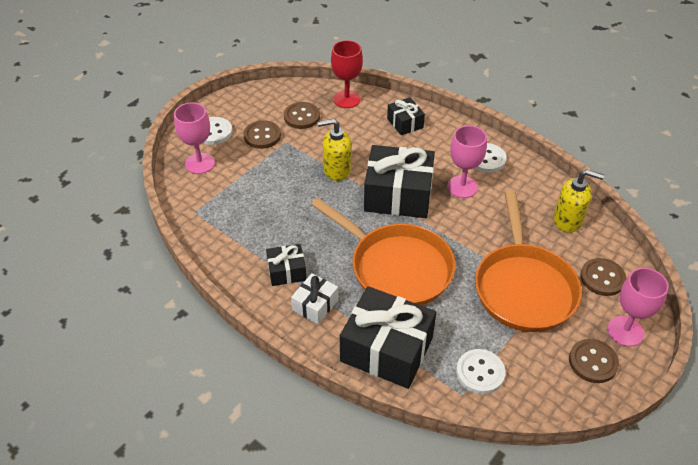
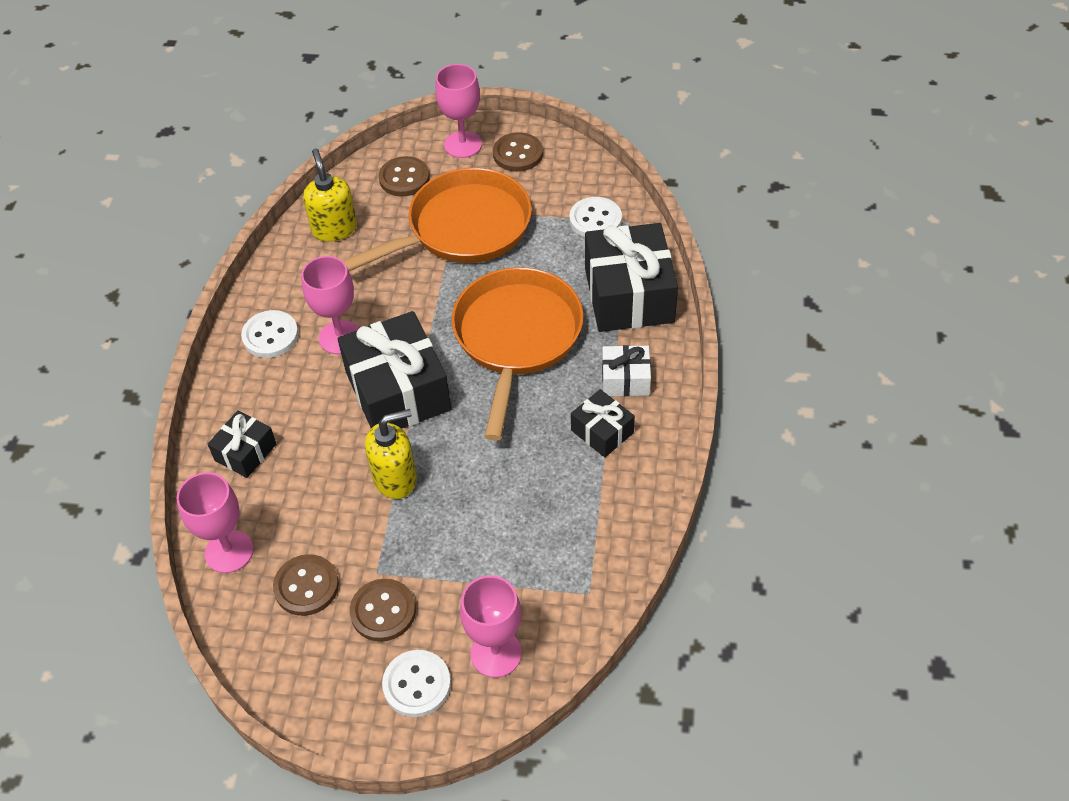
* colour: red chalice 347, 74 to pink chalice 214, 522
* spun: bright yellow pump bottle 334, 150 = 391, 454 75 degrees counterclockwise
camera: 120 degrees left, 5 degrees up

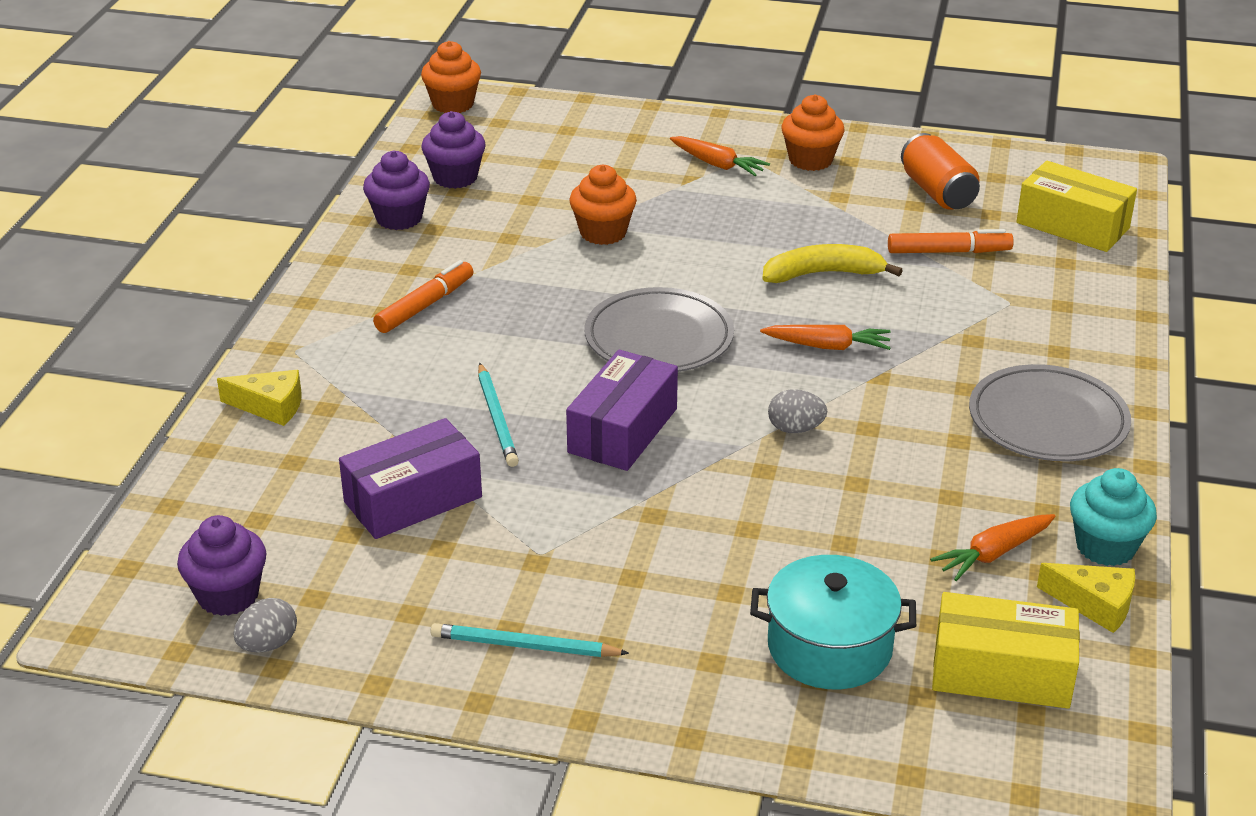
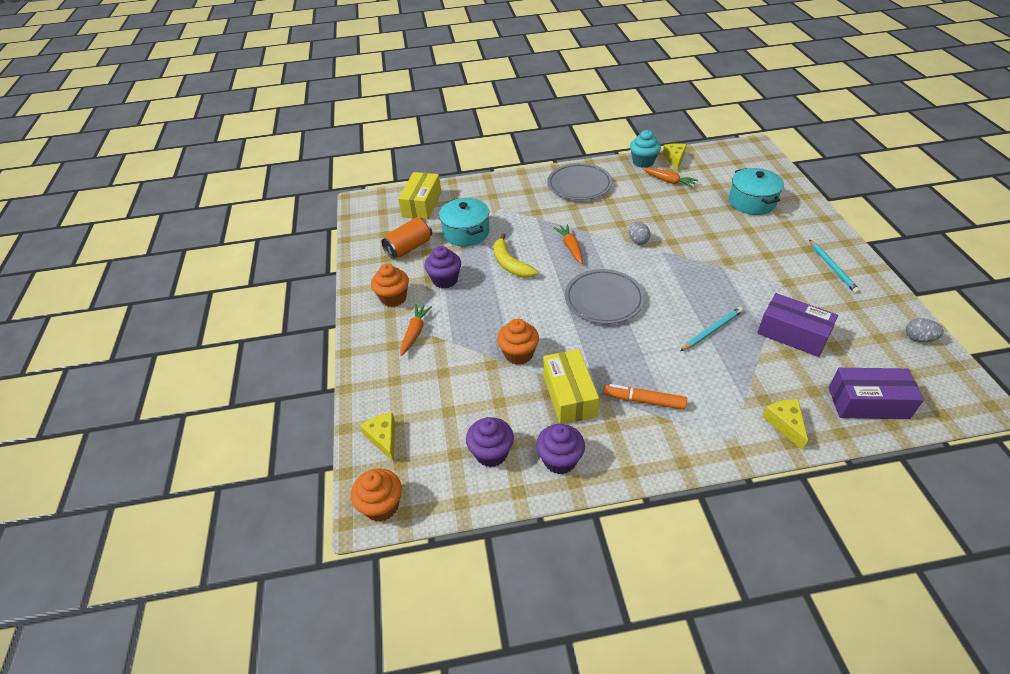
* appeared: bright yellow piece of cheese 377, 437
* relocated: purple fairy cake 222, 565 to 442, 267
* exchanged: bright orange felt pen 951, 241 to aqua cooking pot 464, 222
* relocated: bright yellow parcel 1006, 650 to 571, 386
* relocated: purple parcel 622, 410 to 876, 393
camera: 110 degrees left, 10 degrees up

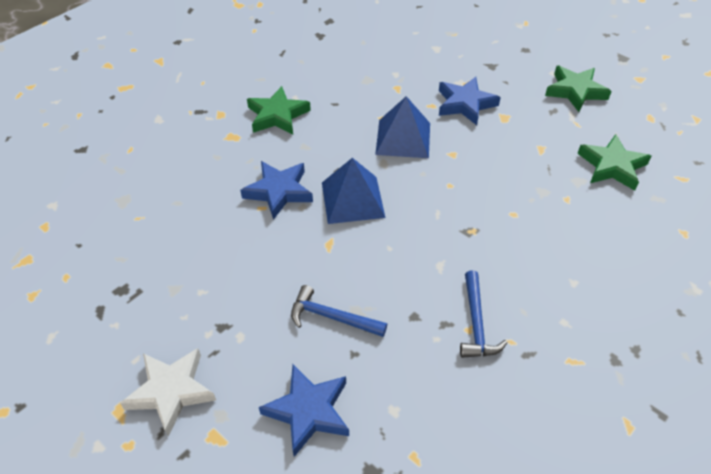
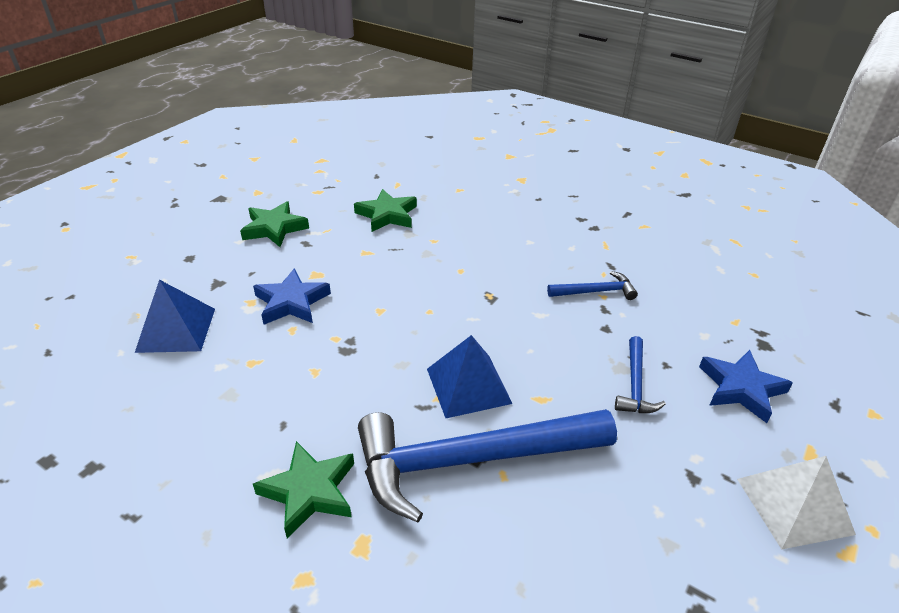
* relocated: cobalt pyramid 402, 127 to 175, 316
* exchanged: cobalt star shape 276, 190 to cobalt hammer 487, 465
* exchanged: snow-white star shape 168, 392 to snow-white pyramid 796, 502
camera: 100 degrees left, 10 degrees down

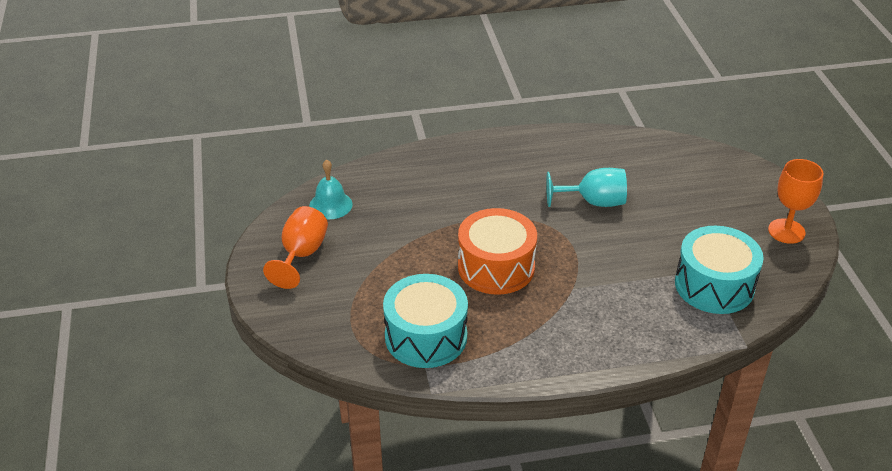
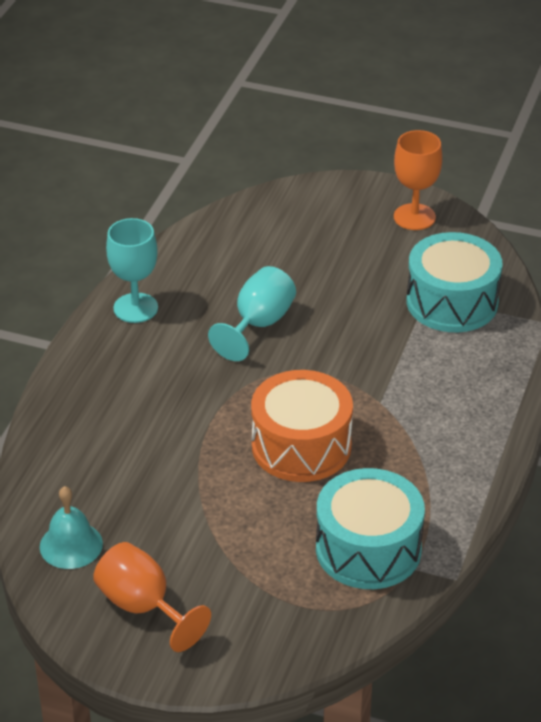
* appeared: aqua chalice 132, 270
camera: 60 degrees left, 0 degrees up

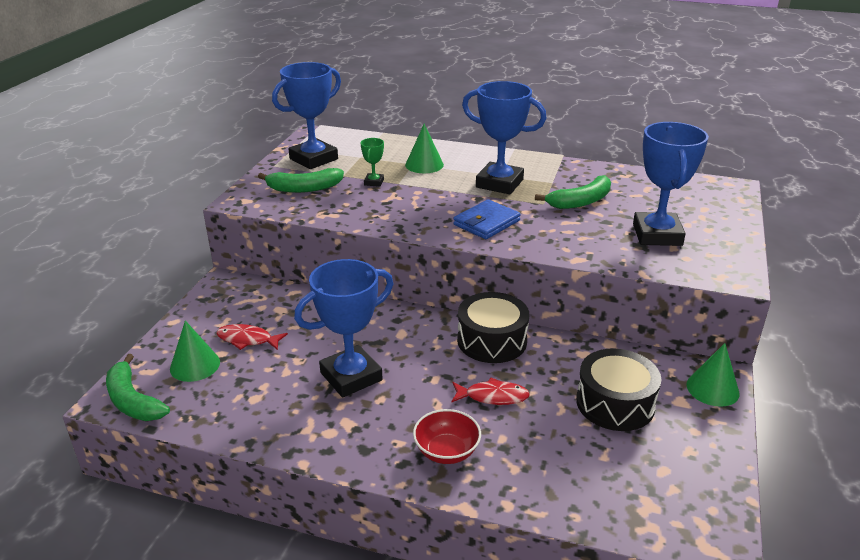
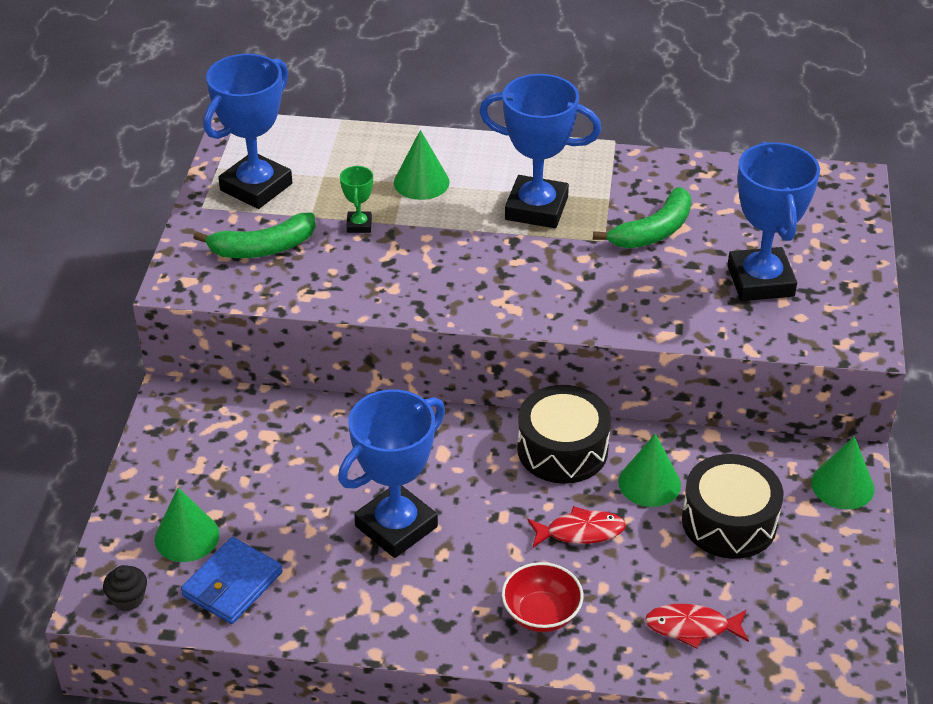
* exchanged: green toy banana 138, 387 to jet-black fairy cake 125, 588
* relocated: cobalt wallet 487, 219 to 231, 580
* appeared: green solid cone 649, 470
* relocated: red fish 252, 337 to 697, 626
camera: 10 degrees left, 10 degrees up

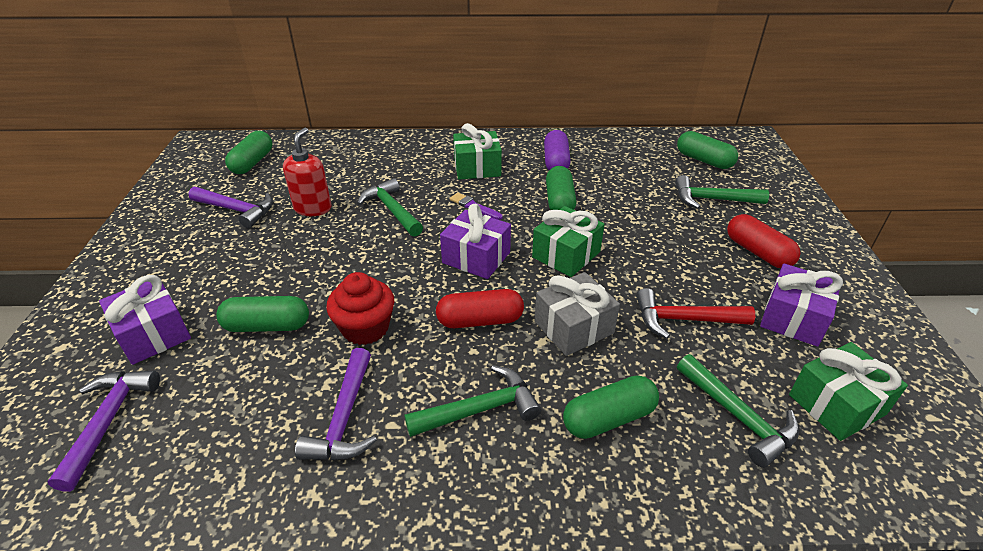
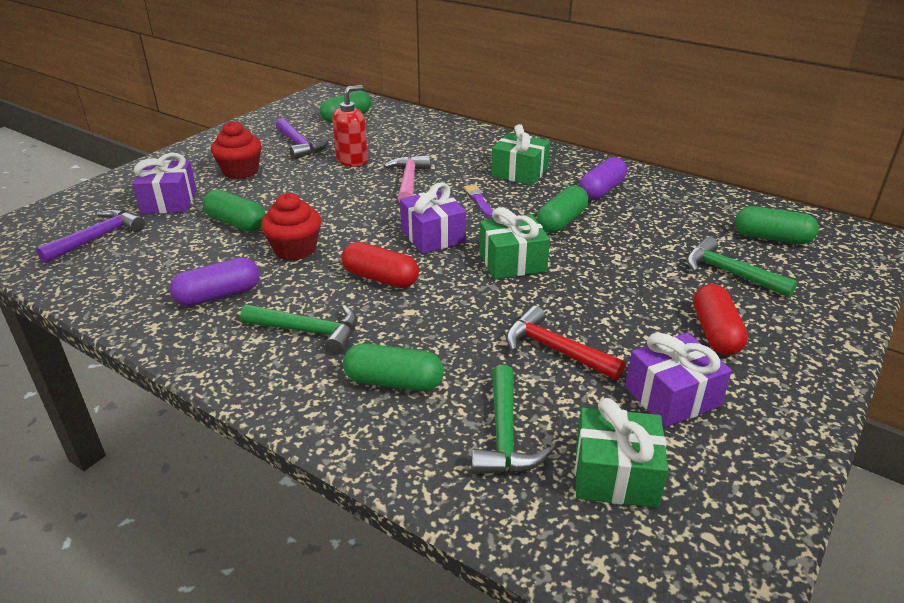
* exchanged: purple hammer 336, 404 to purple pill shape 215, 281
* appeared: red fairy cake 236, 150
* colour: green hammer 390, 207 to pink hammer 407, 178
* spun: green pill shape 707, 150 = 777, 225 60 degrees counterclockwise
* missing: gray gift 577, 314
camera: 35 degrees right, 5 degrees down

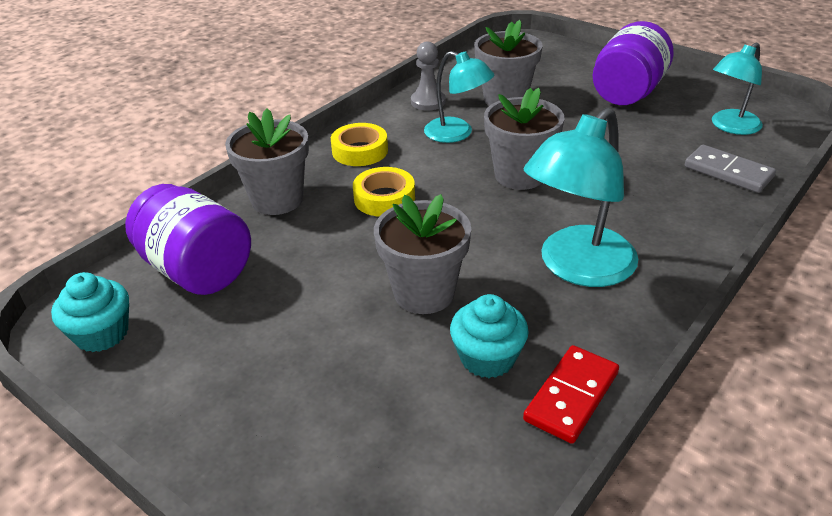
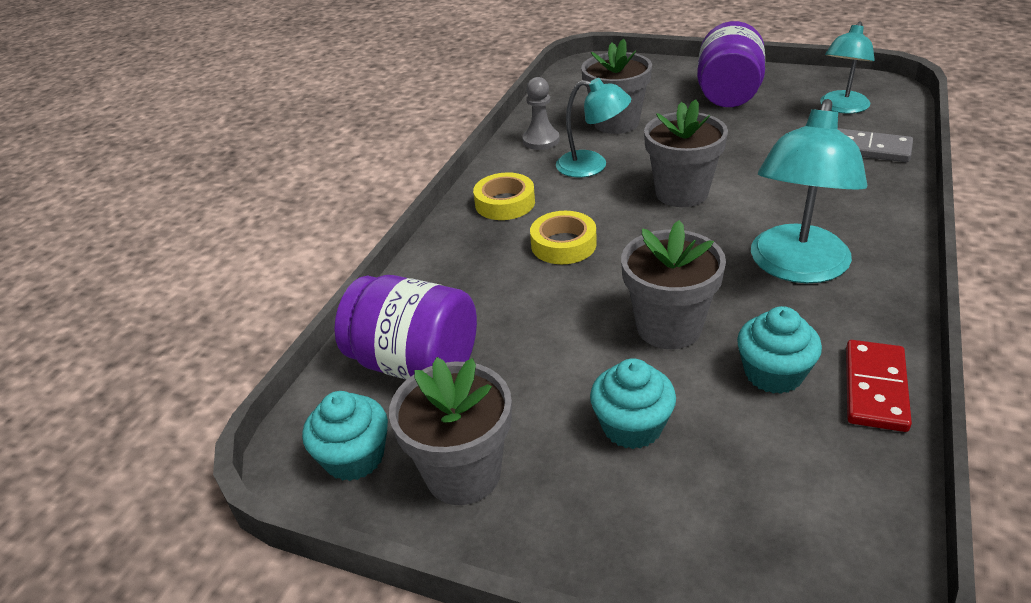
* relocated: gray plant pot 267, 161 to 450, 431
* appeared: aqua fairy cake 633, 403
camera: 15 degrees left, 0 degrees up

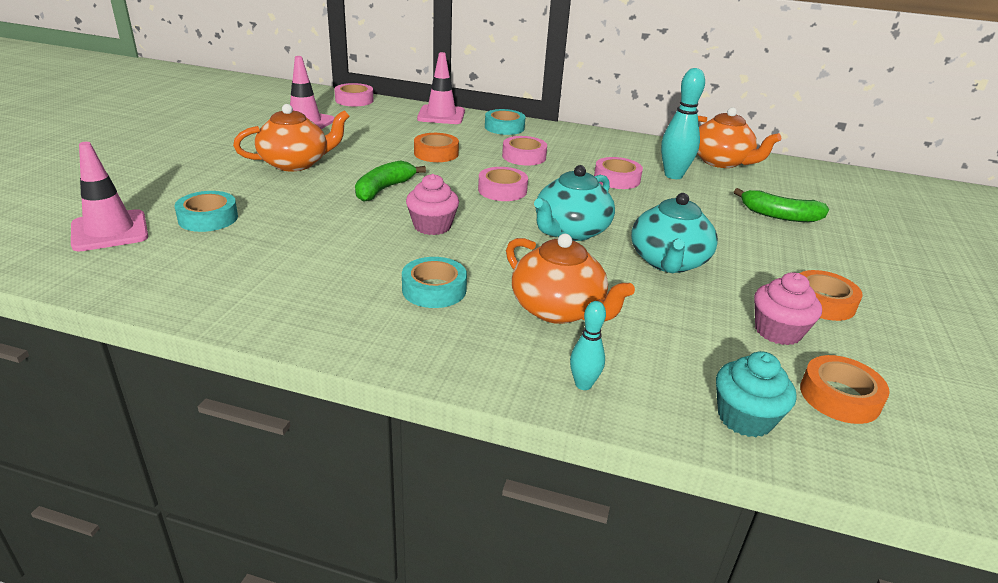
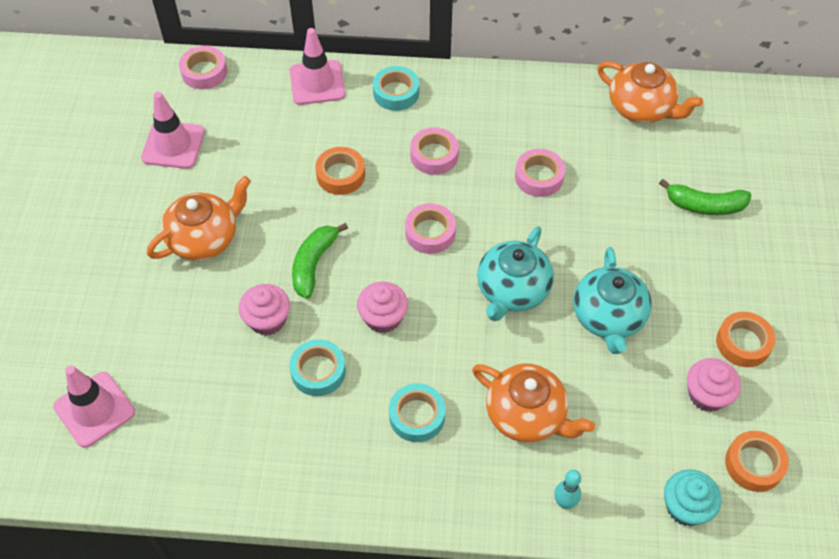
* appeared: pink fairy cake 264, 310
* relocated: aqua roll of tape 206, 211 to 317, 367
* missing: aqua skittle 683, 123
camera: 10 degrees left, 25 degrees up

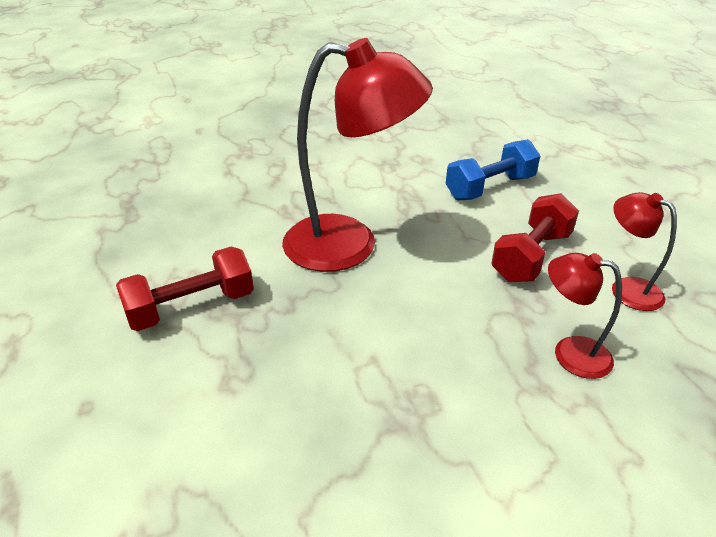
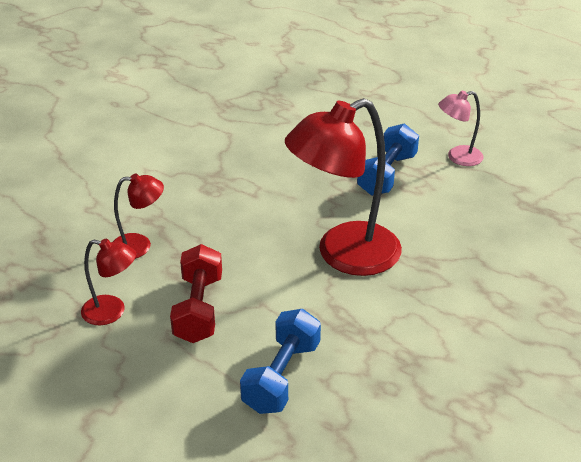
* colour: red hand weight 185, 288 to cobalt hand weight 388, 159
* appeared: pink lamp 461, 128
camera: 145 degrees right, 0 degrees up

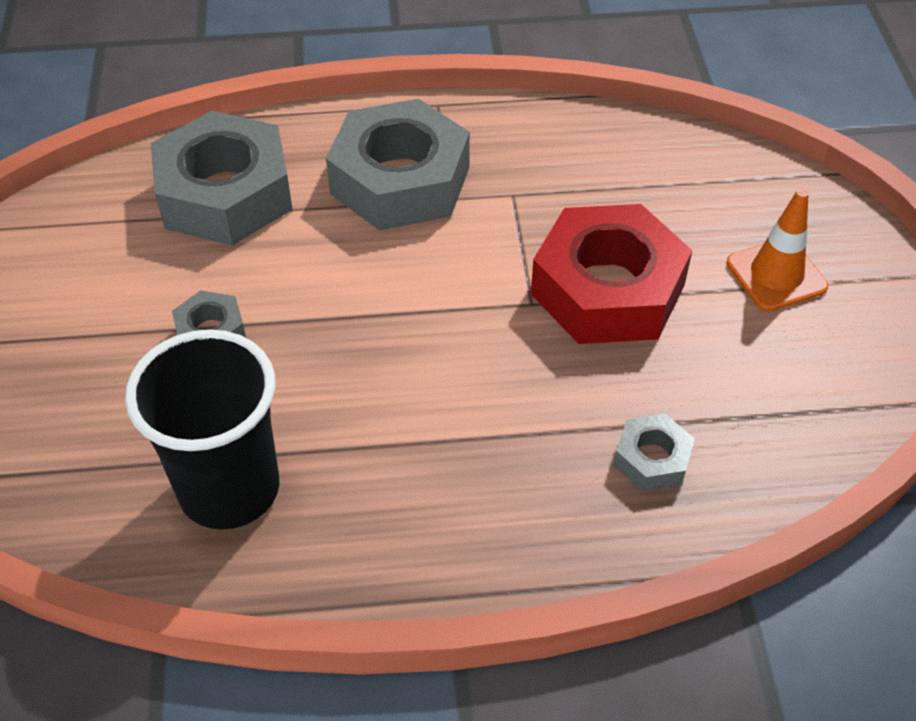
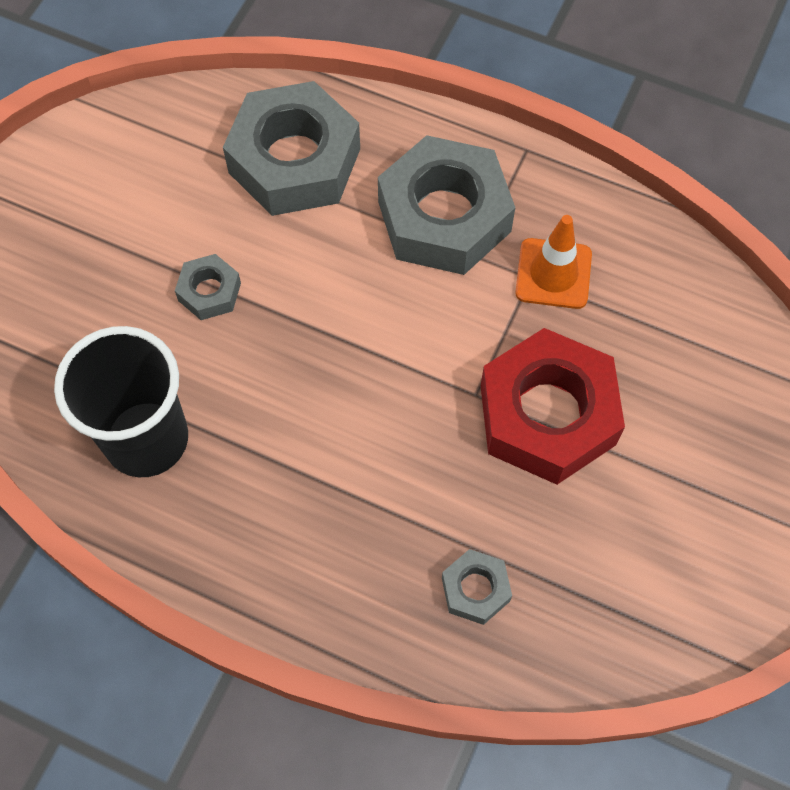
* relocated: bright orange road cone 777, 250 to 553, 262
camera: 30 degrees right, 15 degrees up

